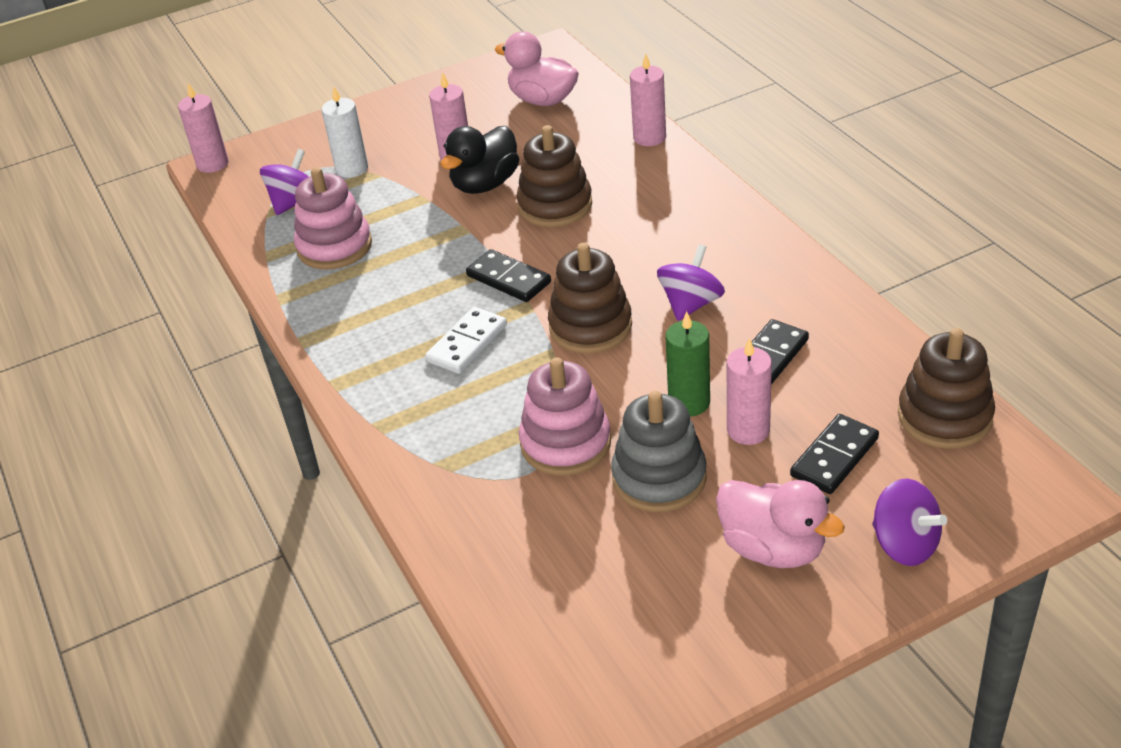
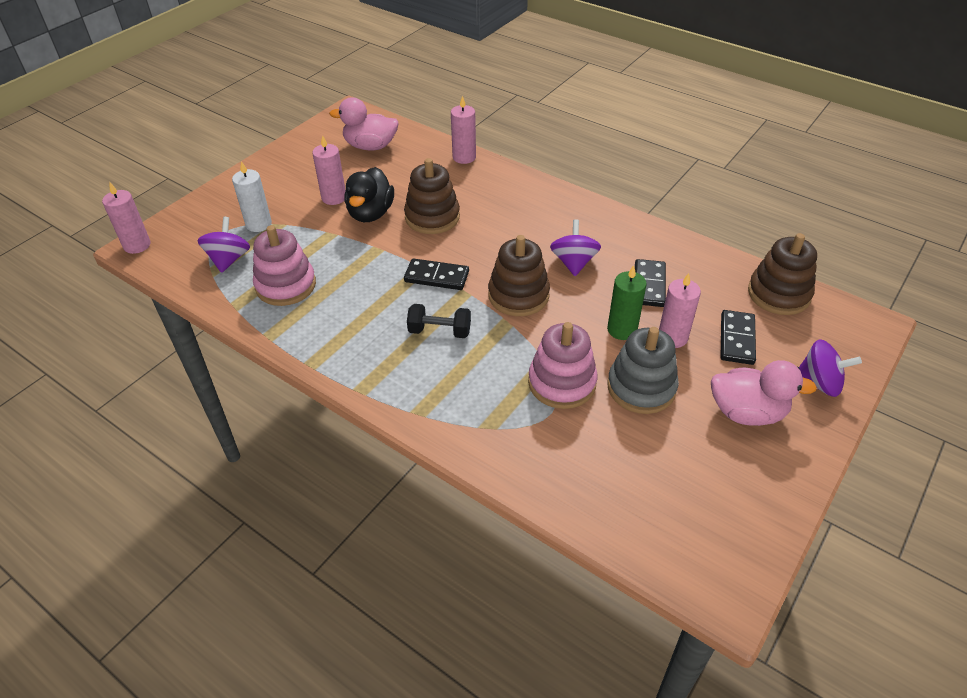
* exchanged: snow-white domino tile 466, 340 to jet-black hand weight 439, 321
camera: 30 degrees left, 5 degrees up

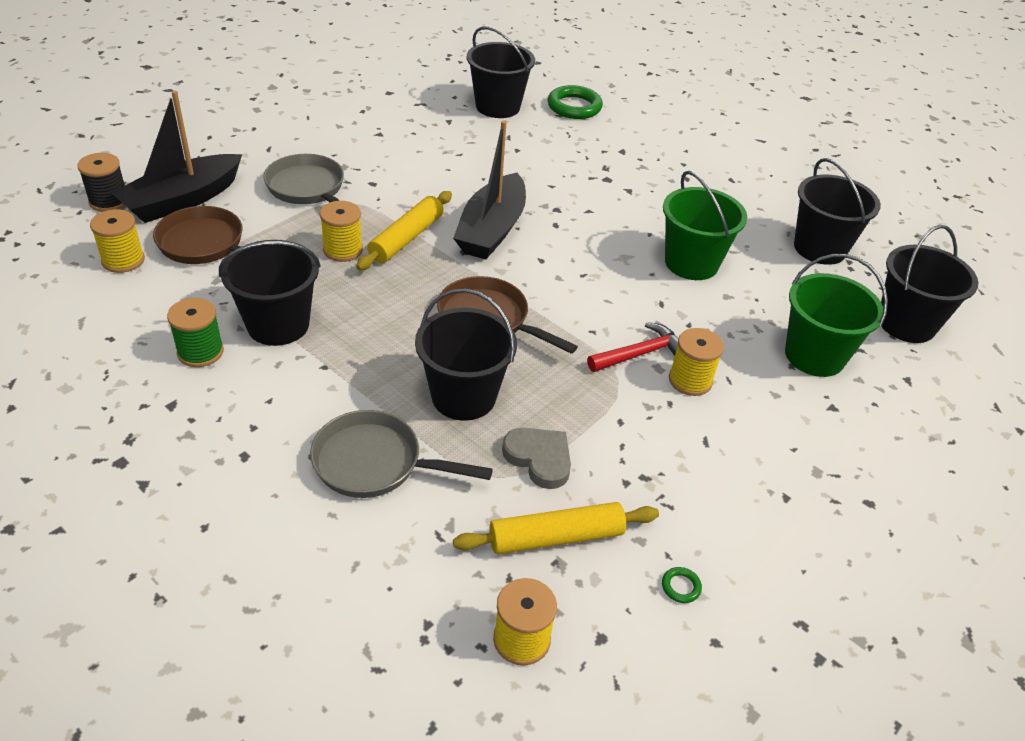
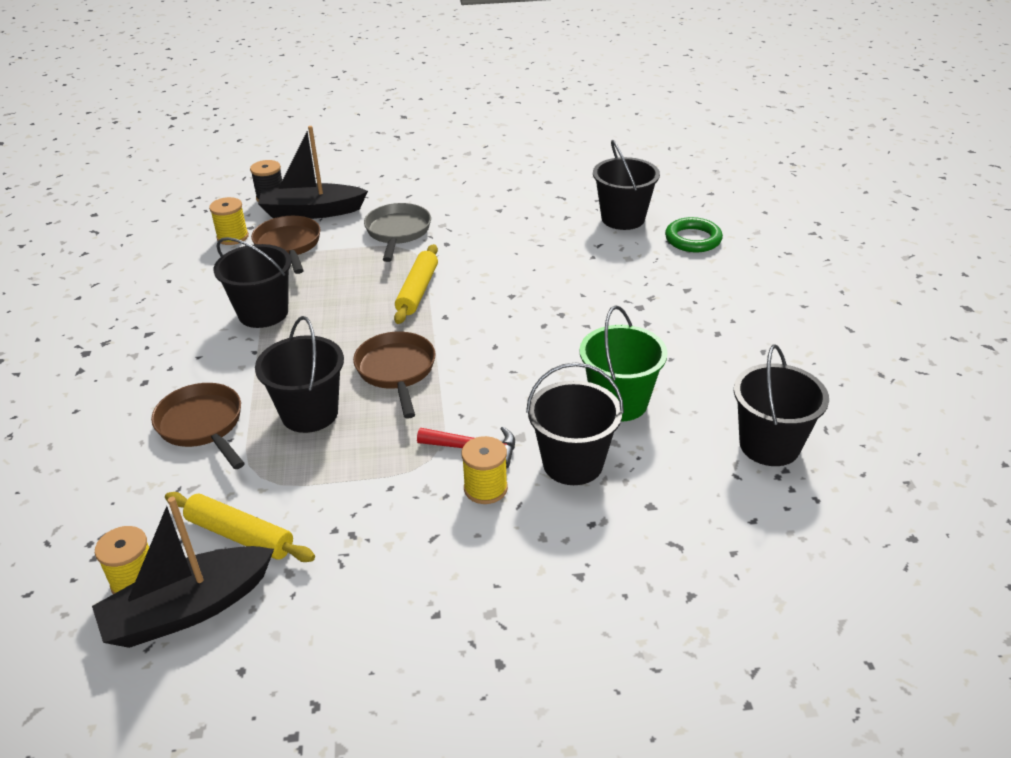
* relocated: jet-black boat 489, 189 to 183, 572
* colour: gray pan 401, 454 to russet pan 198, 426
* spun: bright yellow pastry roller 404, 230 = 416, 284 60 degrees counterclockwise
* relocated: jet-black pail 929, 284 to 575, 423
* missing: green spool 195, 332
* missing: bright yellow spool 341, 231
* missing: gray heart shape 536, 458
* missing: green torus 682, 585
* missing: green pail 836, 315
camera: 45 degrees right, 5 degrees down

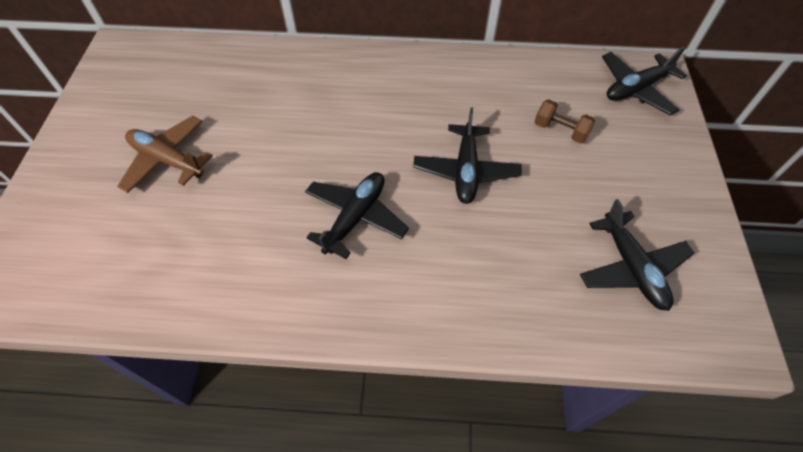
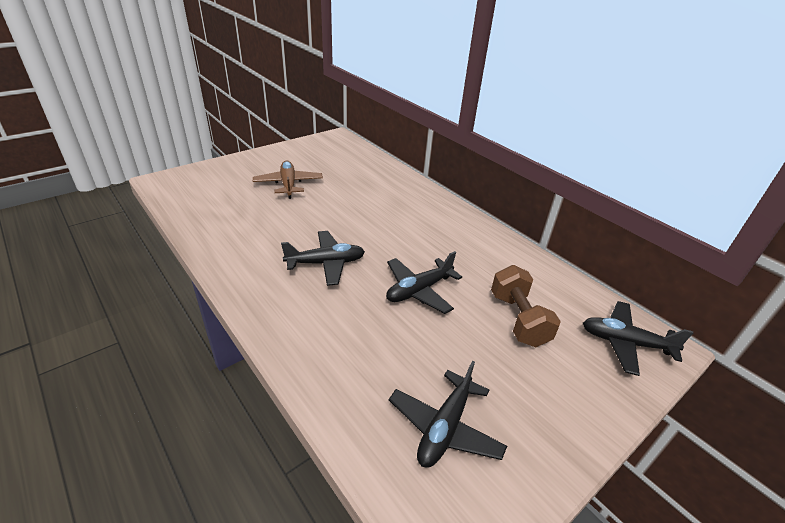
* size: russet hand weight 564, 121 = 526, 306 x1.59
camera: 45 degrees right, 20 degrees down

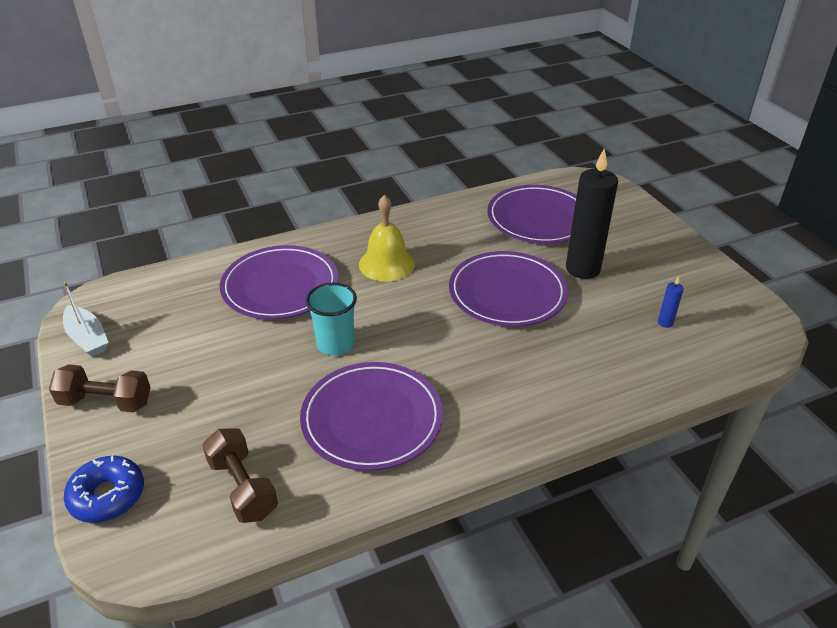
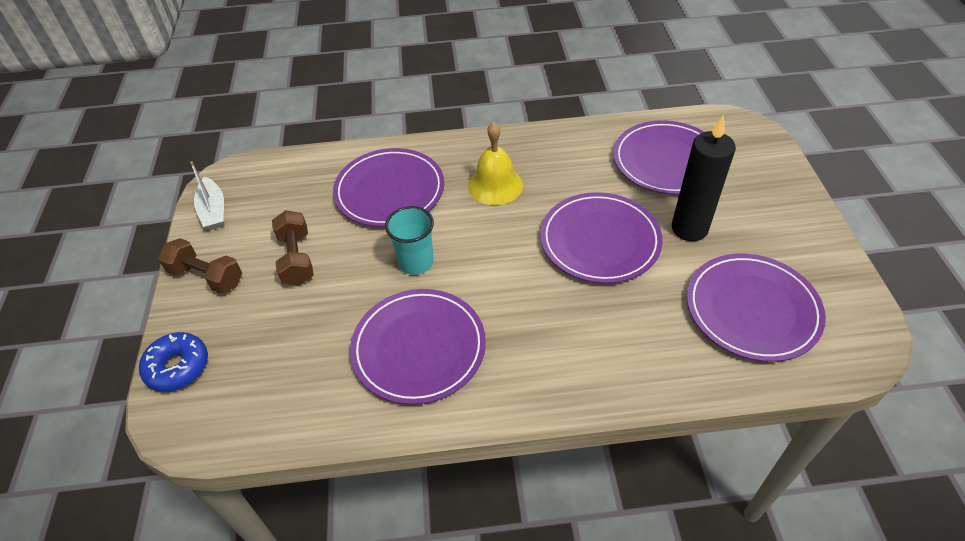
* relocated: russet hand weight 240, 475 to 293, 248
* exchanged: cobalt candle 671, 302 to purple dinner plate 756, 308
camera: 20 degrees right, 10 degrees up

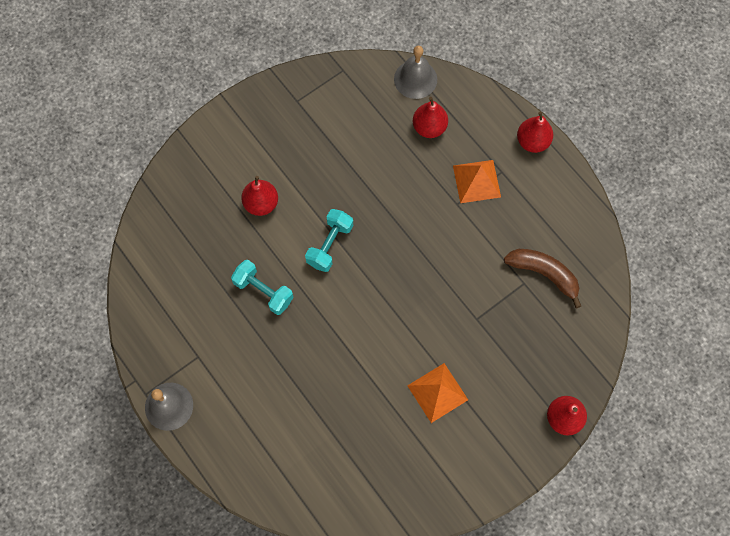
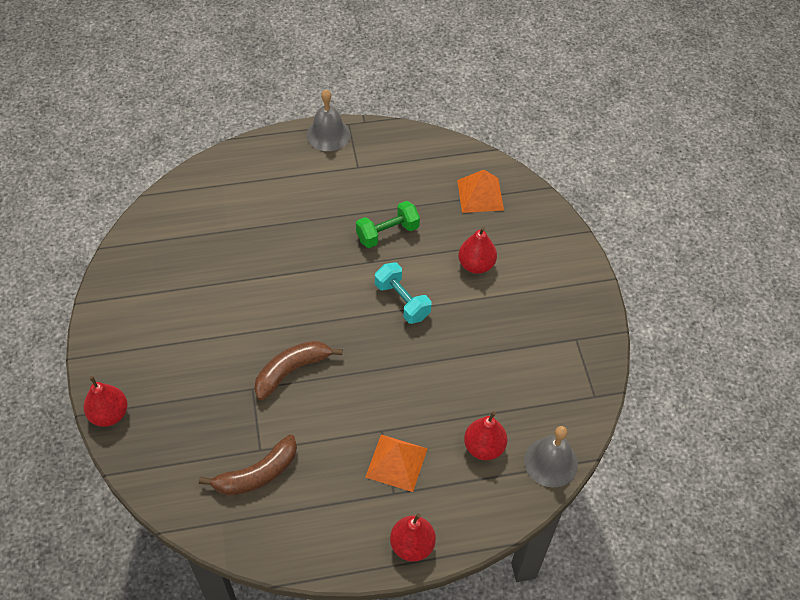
* appeared: russet toy banana 298, 371
* colour: aqua hand weight 262, 287 to green hand weight 388, 224
* relocated: bright orange pyramid 437, 393 to 480, 191
camera: 115 degrees right, 15 degrees down

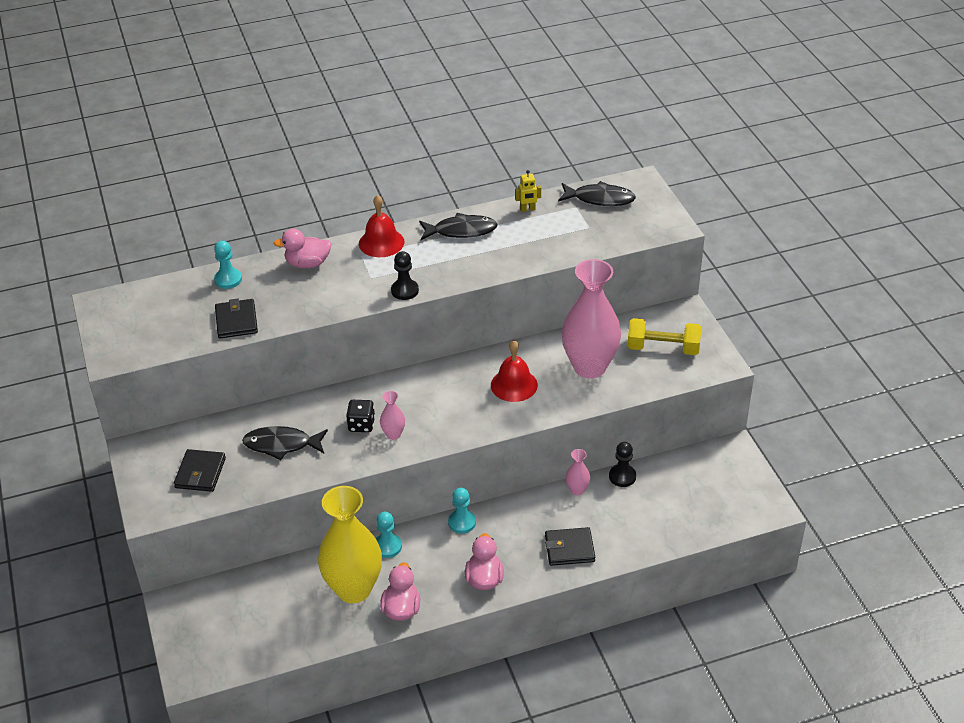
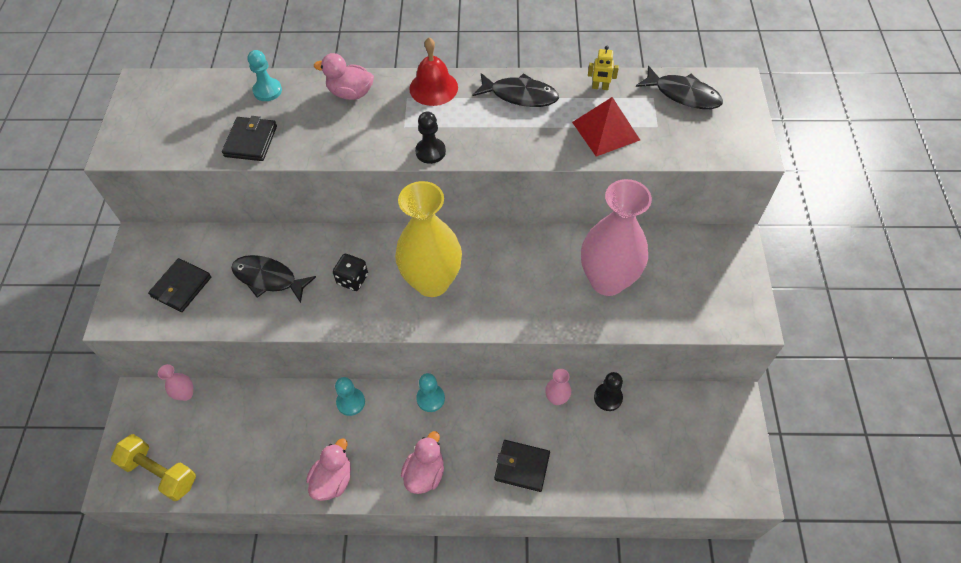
* relocated: bright yellow hand weight 664, 336 to 153, 467
* relocated: pink flower vase 392, 415 to 175, 382
* relocated: bright yellow flower vase 350, 544 to 428, 239
* appeared: red pyramid 606, 127
* missing: red school bell 514, 371
camera: 20 degrees right, 15 degrees up

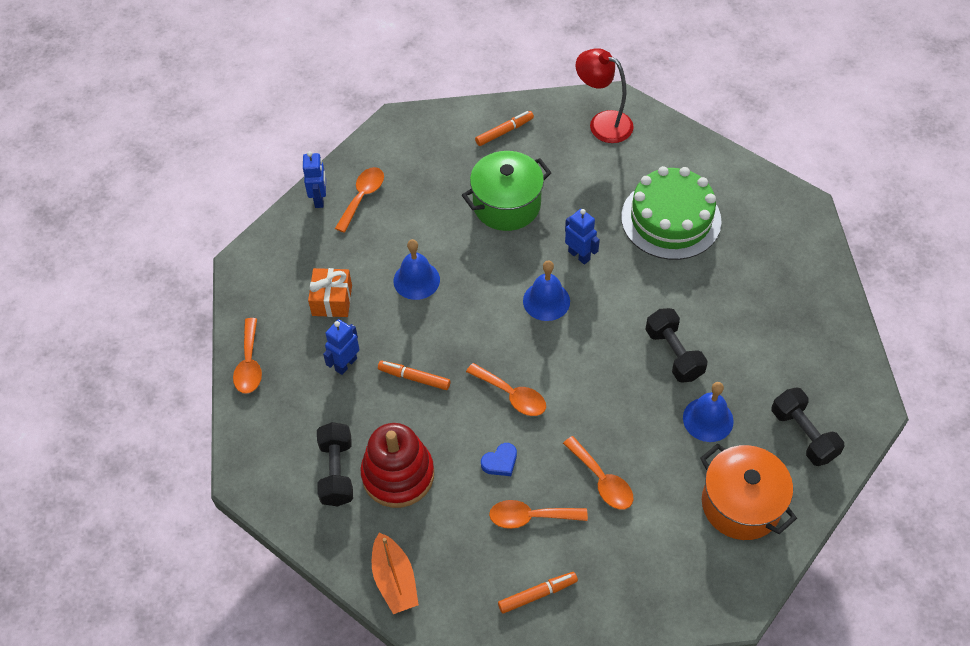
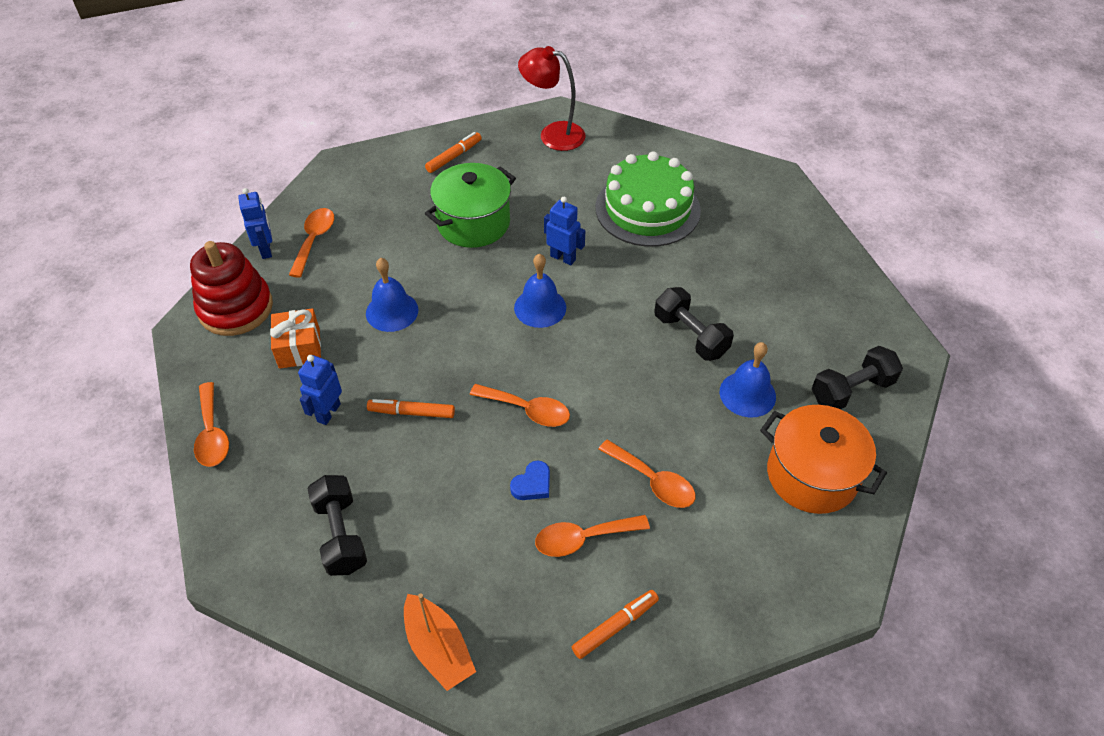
* relocated: red ring stacker 397, 465 to 231, 288
* spun: jet-black hand weight 808, 426 = 857, 377 75 degrees counterclockwise
camera: 15 degrees left, 5 degrees down

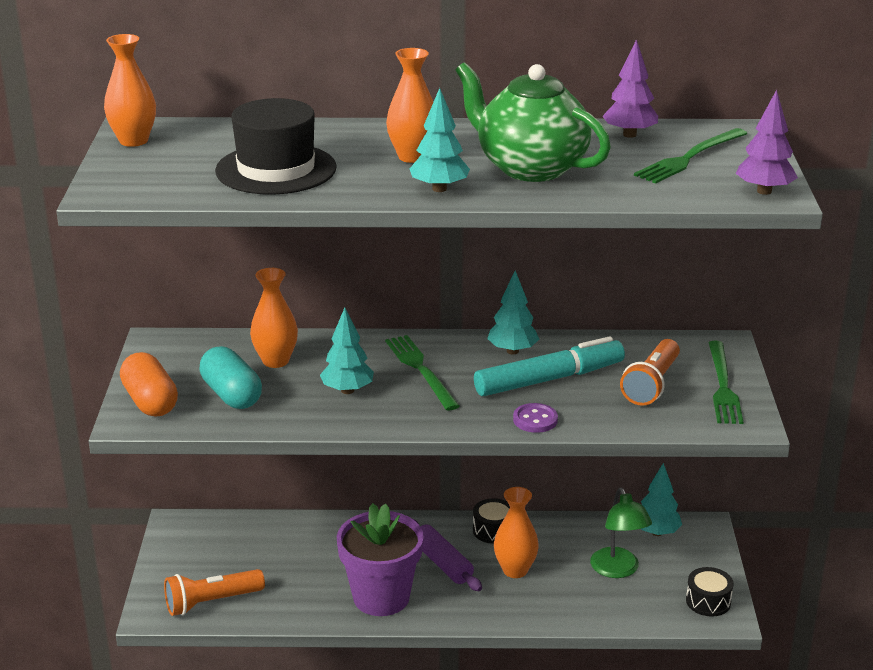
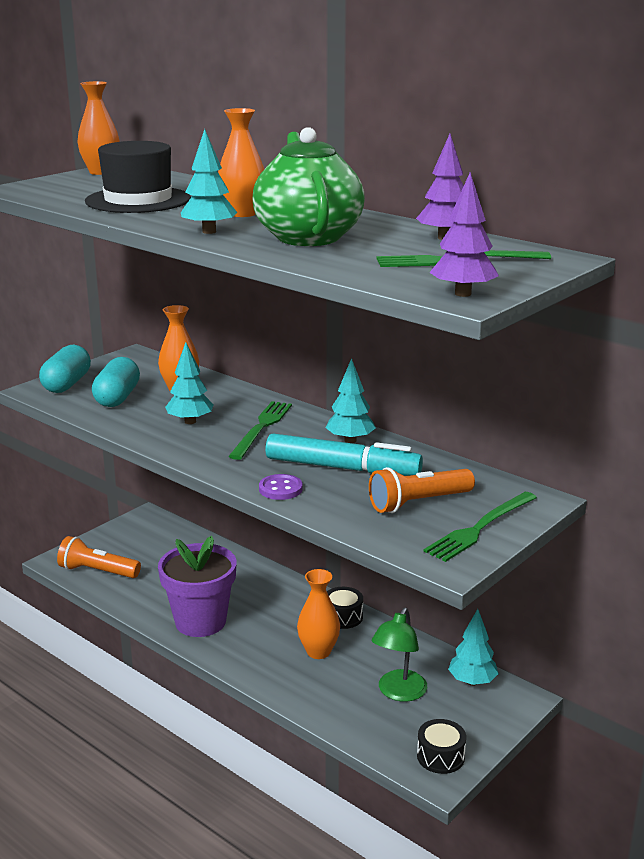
* colour: bright orange pill shape 149, 384 to aqua pill shape 65, 369
* missing: purple pastry roller 447, 555
camera: 40 degrees right, 5 degrees down

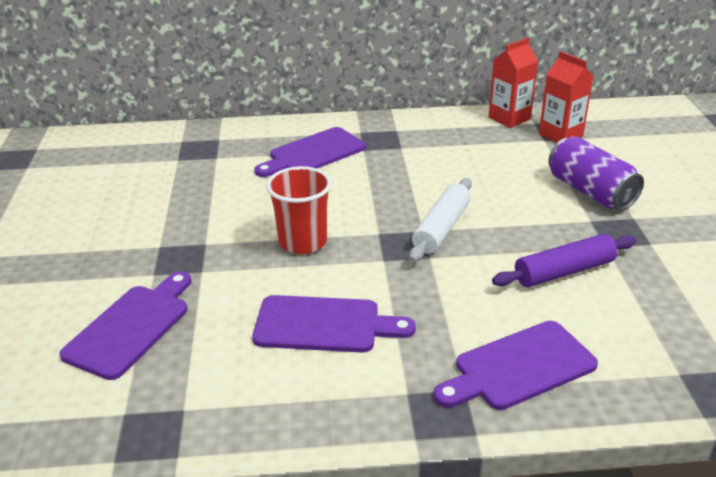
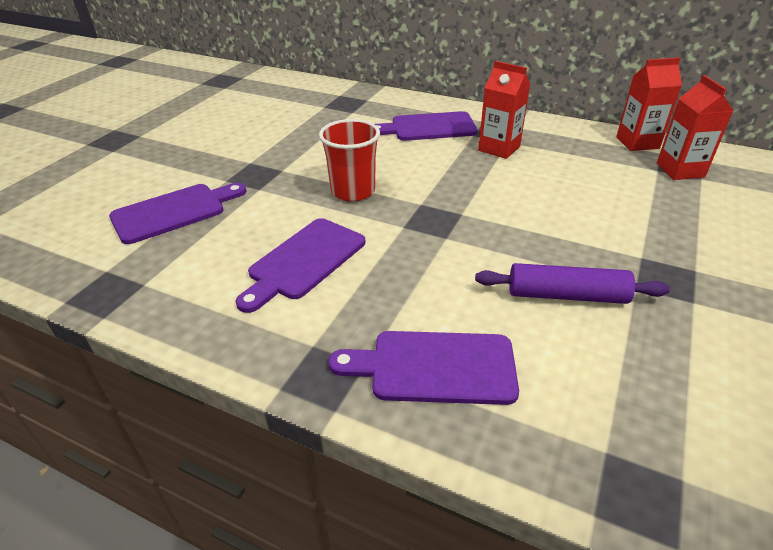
* spun: purple chopping board 334, 324 = 300, 265 90 degrees clockwise
* appeared: red juice carton 504, 110
* missing: snow-white pastry roller 440, 220
* missing: purple tin 596, 173
camera: 30 degrees right, 5 degrees up

